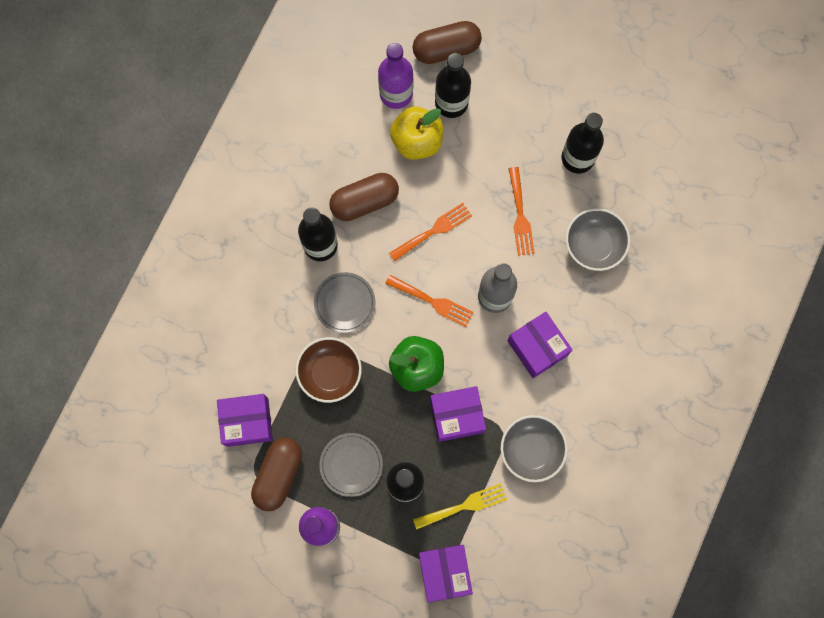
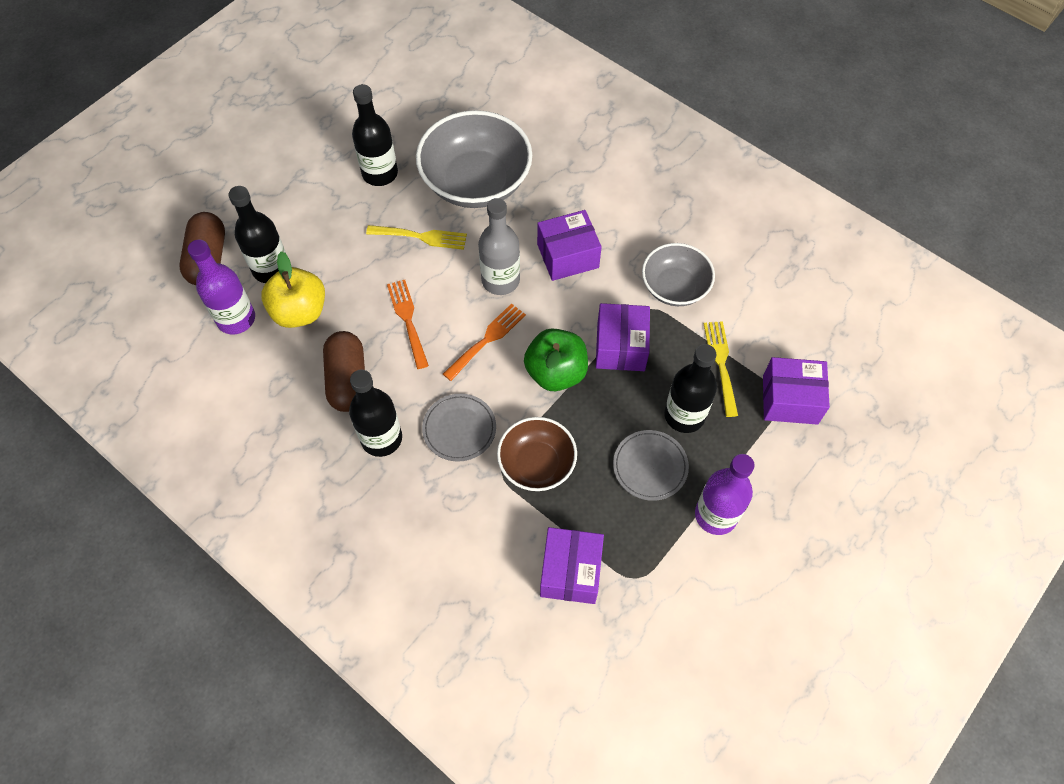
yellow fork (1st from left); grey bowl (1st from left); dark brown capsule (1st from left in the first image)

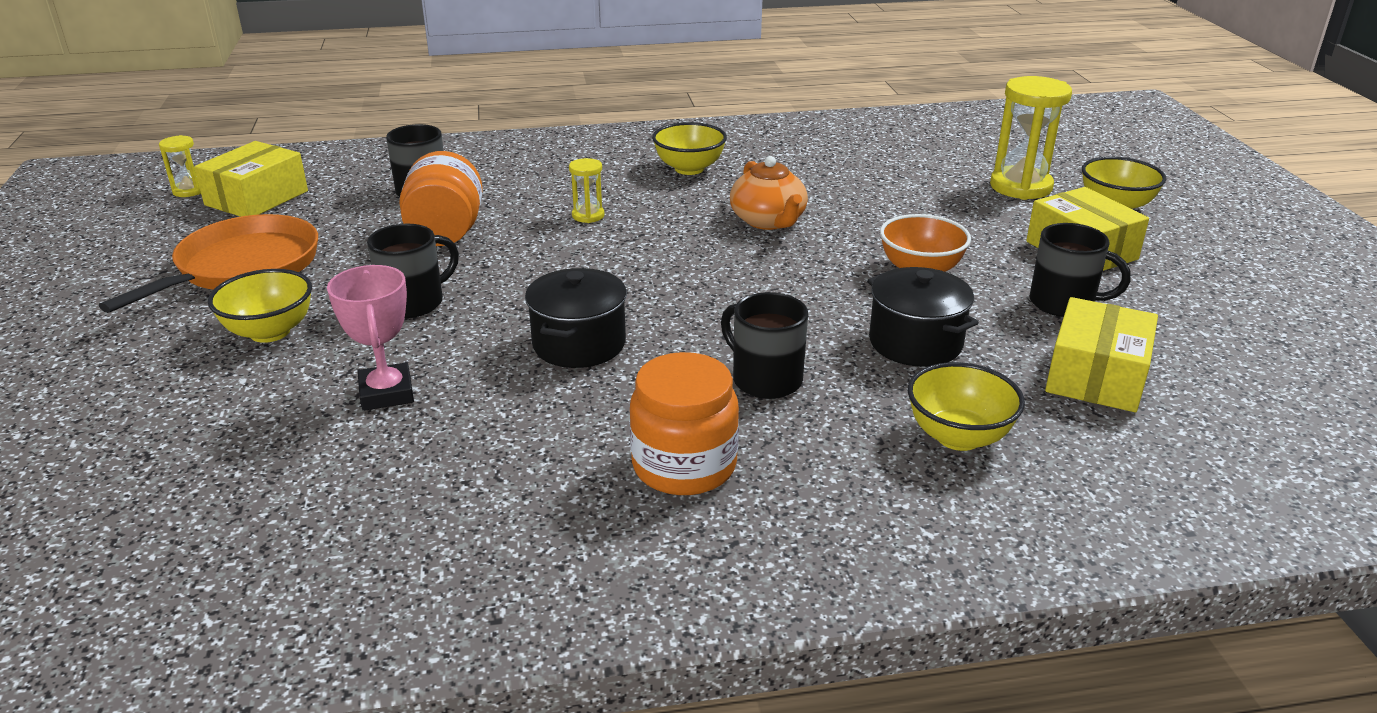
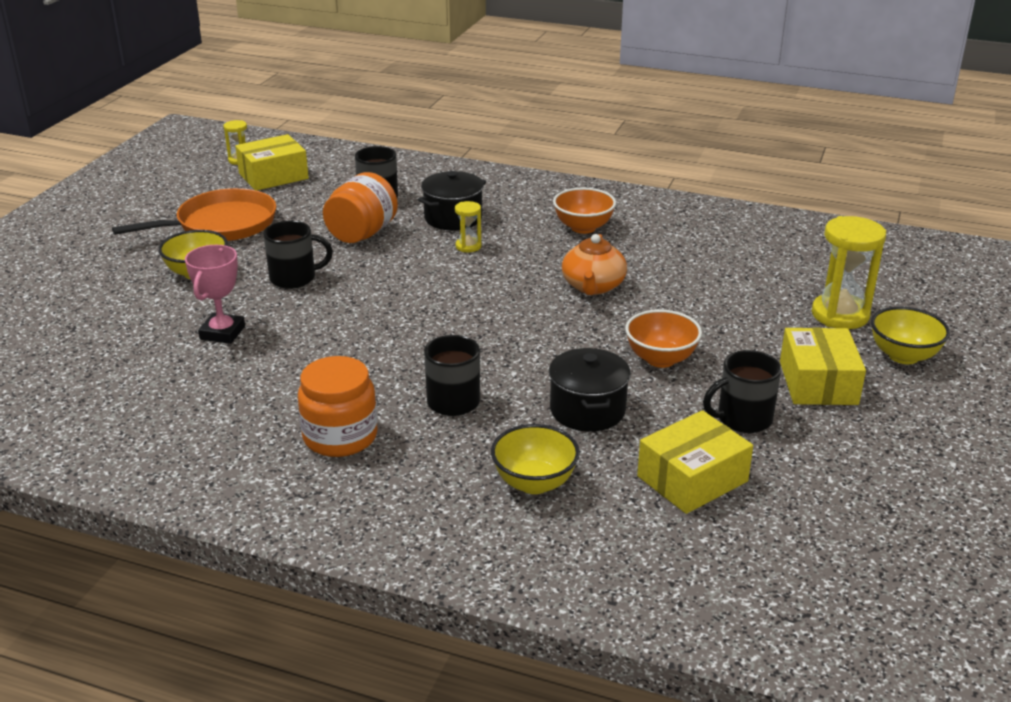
orange-coloured bowl (1st from left); jet-black tea mug (4th from left); jet-black stockpot (1st from left)

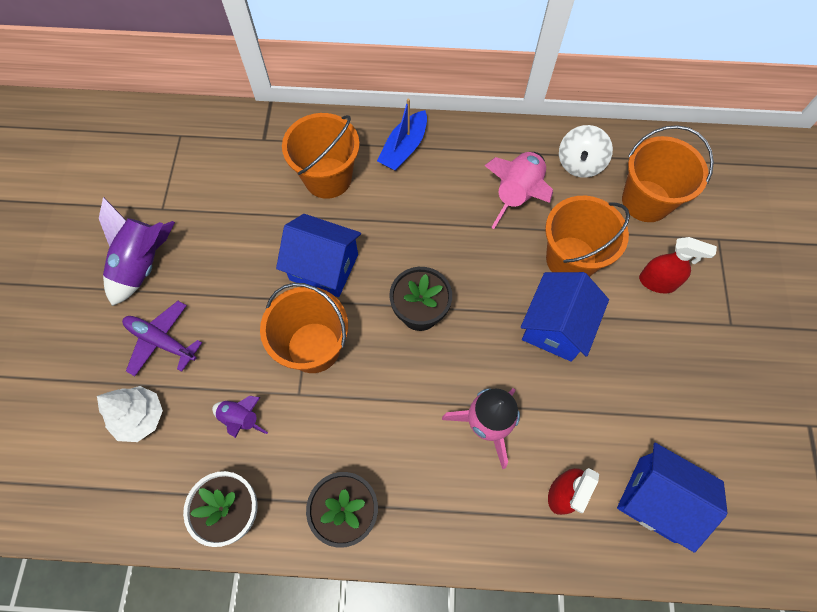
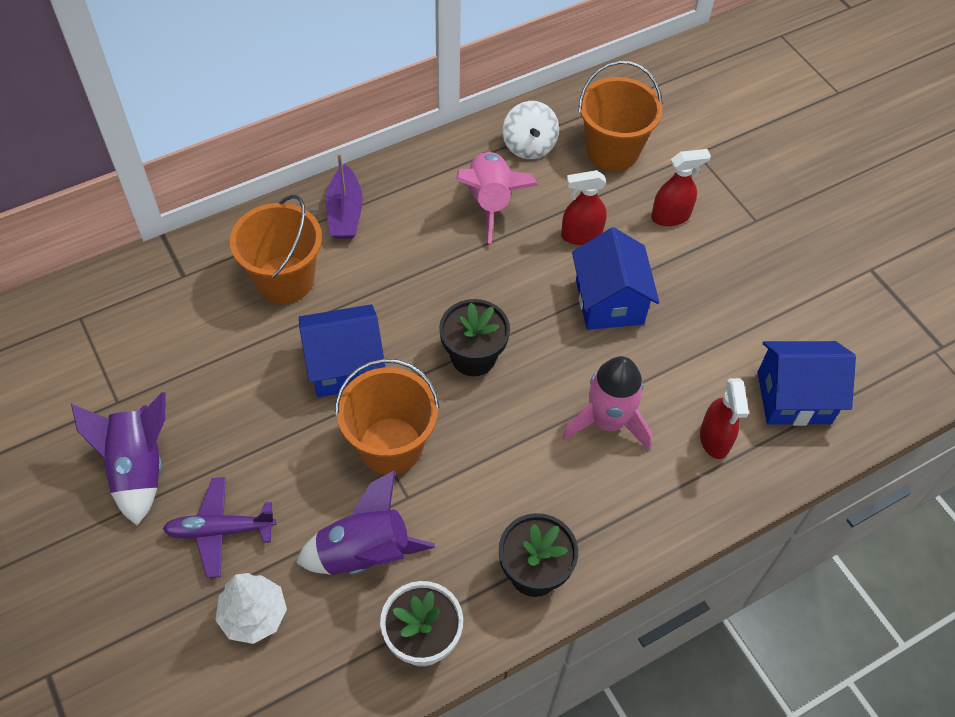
violet boat; crimson spray cleaner (1st from left); violet toy rocket (2nd from left)

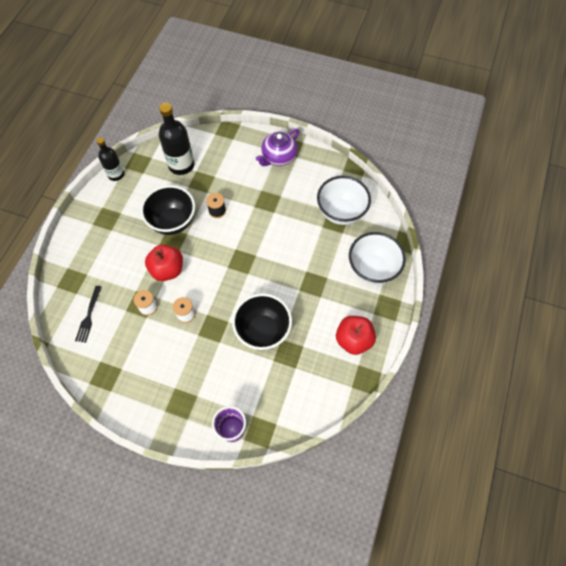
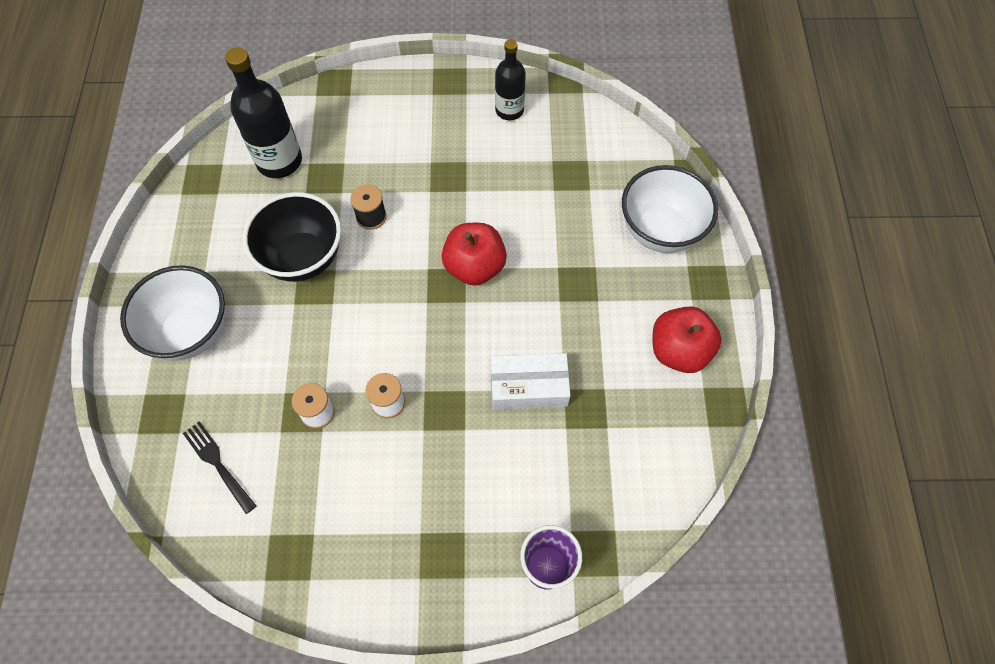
violet tea pot; jet-black bottle (2nd from left); pure white bowl (1st from left); crimson apple (1st from left); jet-black fork; pure white parcel

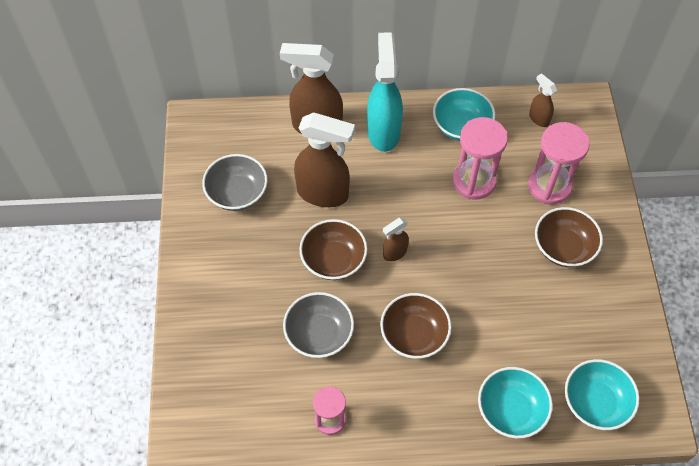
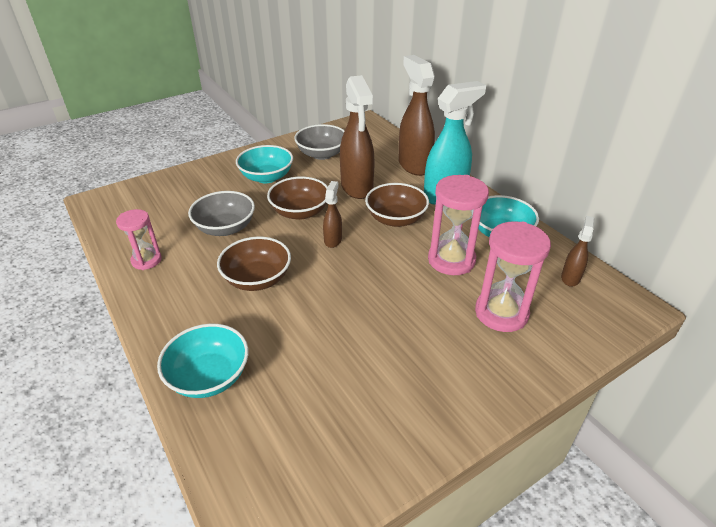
dark brown bowl (3rd from left); dark brown spray cleaner (1st from left); teal bowl (2nd from left)

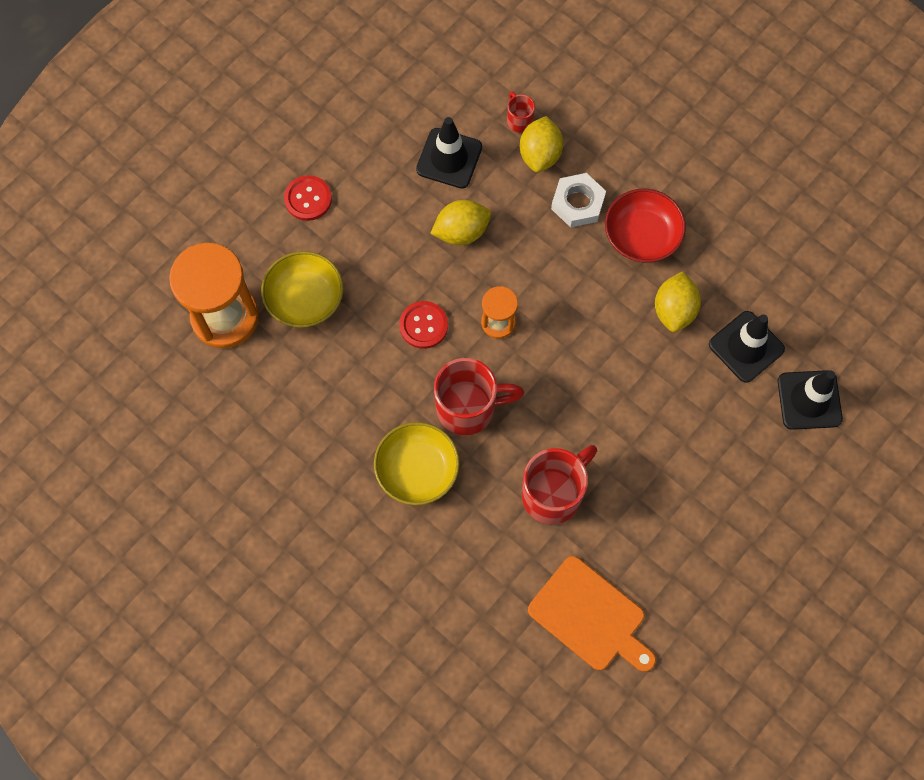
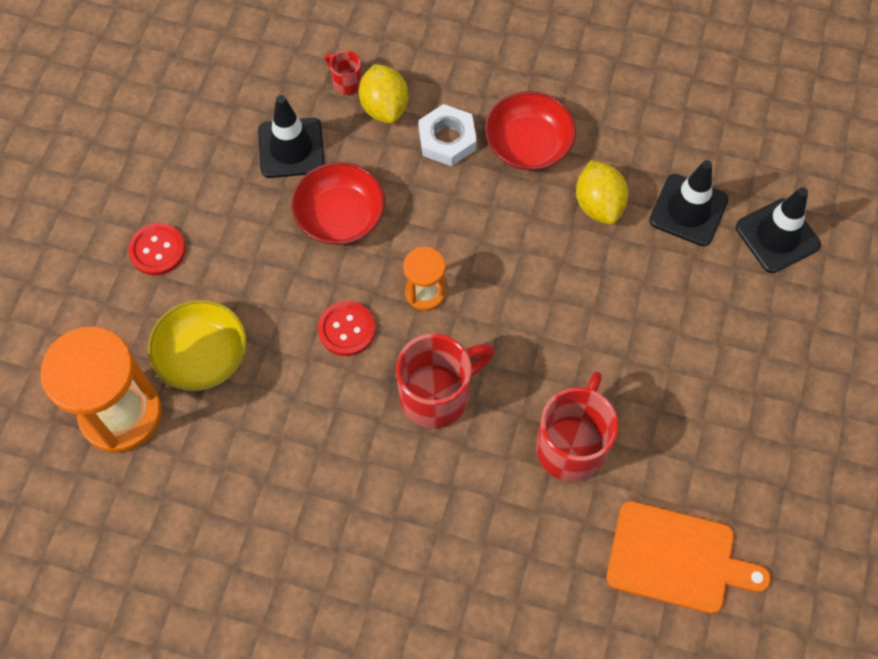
crimson bowl (1st from left); yellow bowl (2nd from left in the first image)

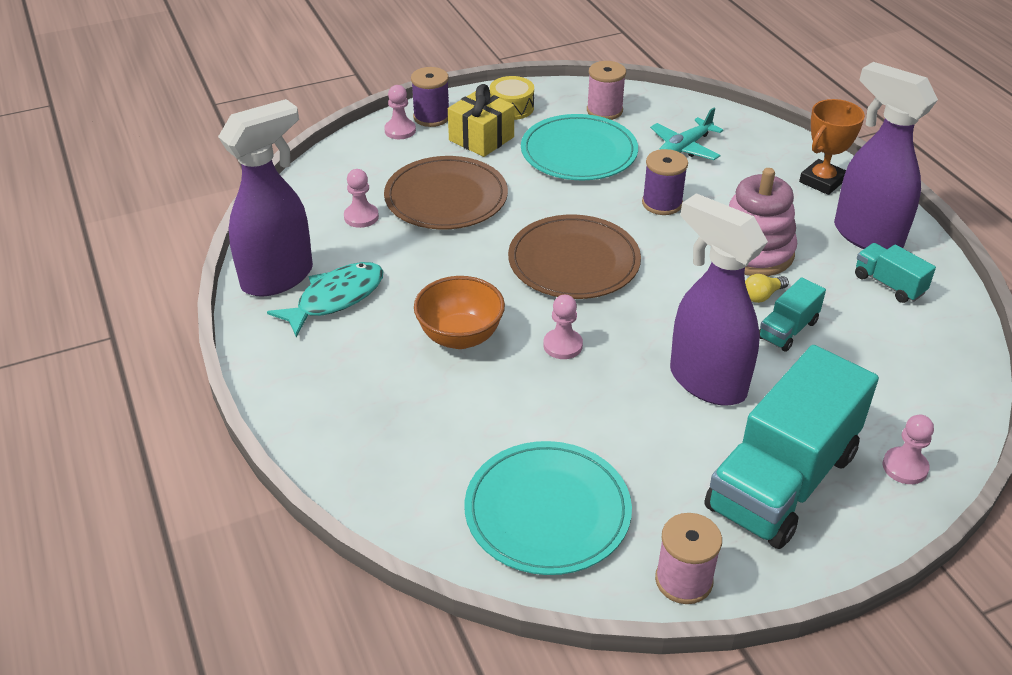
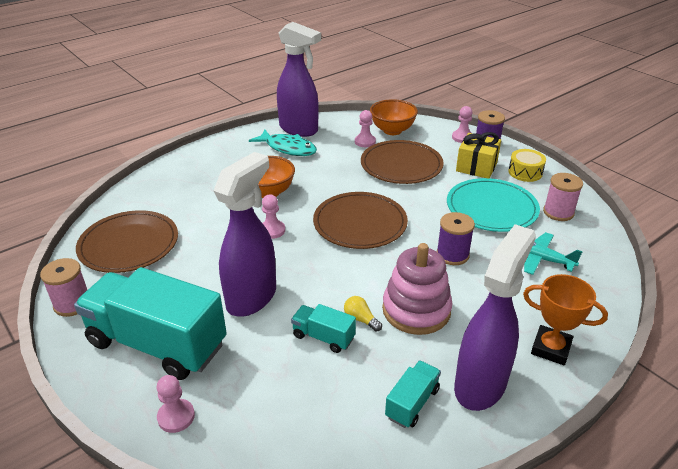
dark brown dinner plate (1st from left); orange-coloured bowl (2nd from left)

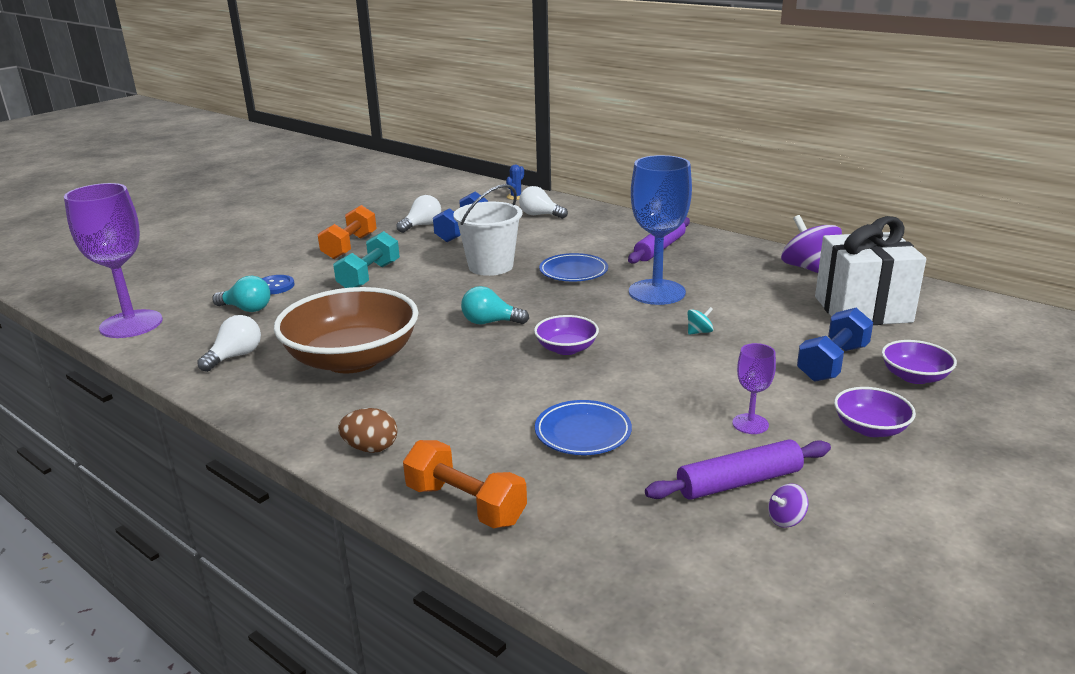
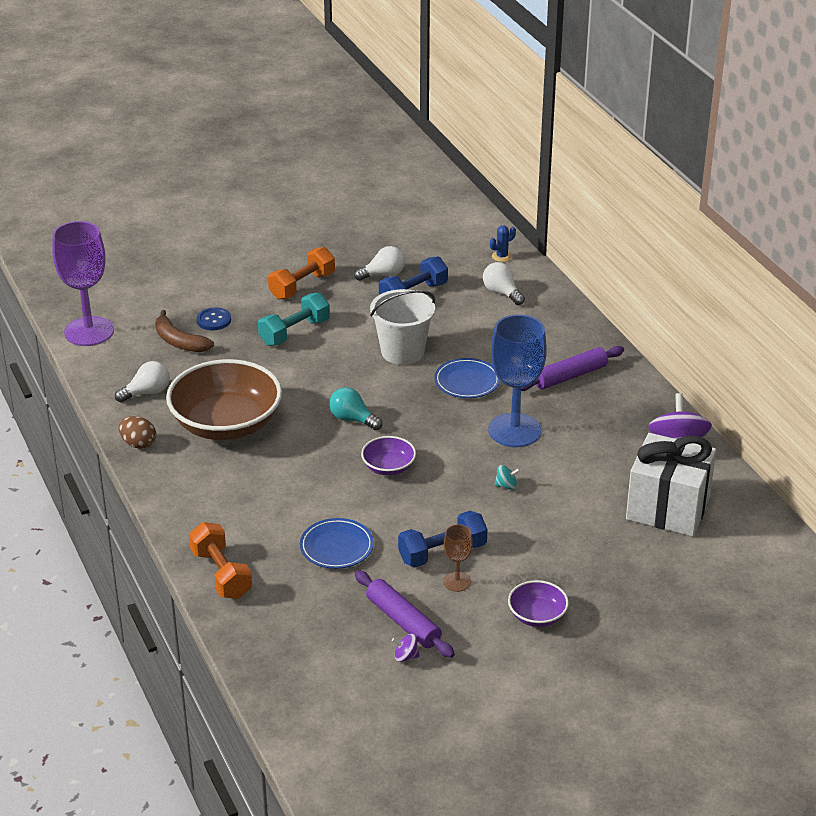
dark brown banana; cobalt hand weight (2nd from left); violet bowl (3rd from left in the first image); dark brown wine glass; dark brown toy egg; violet pastry roller (1st from left)

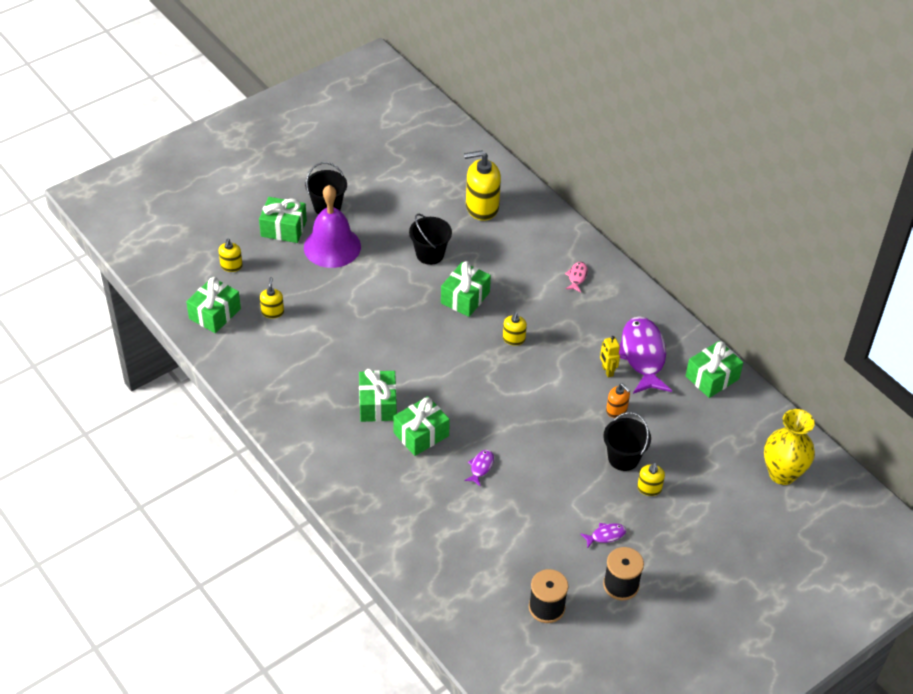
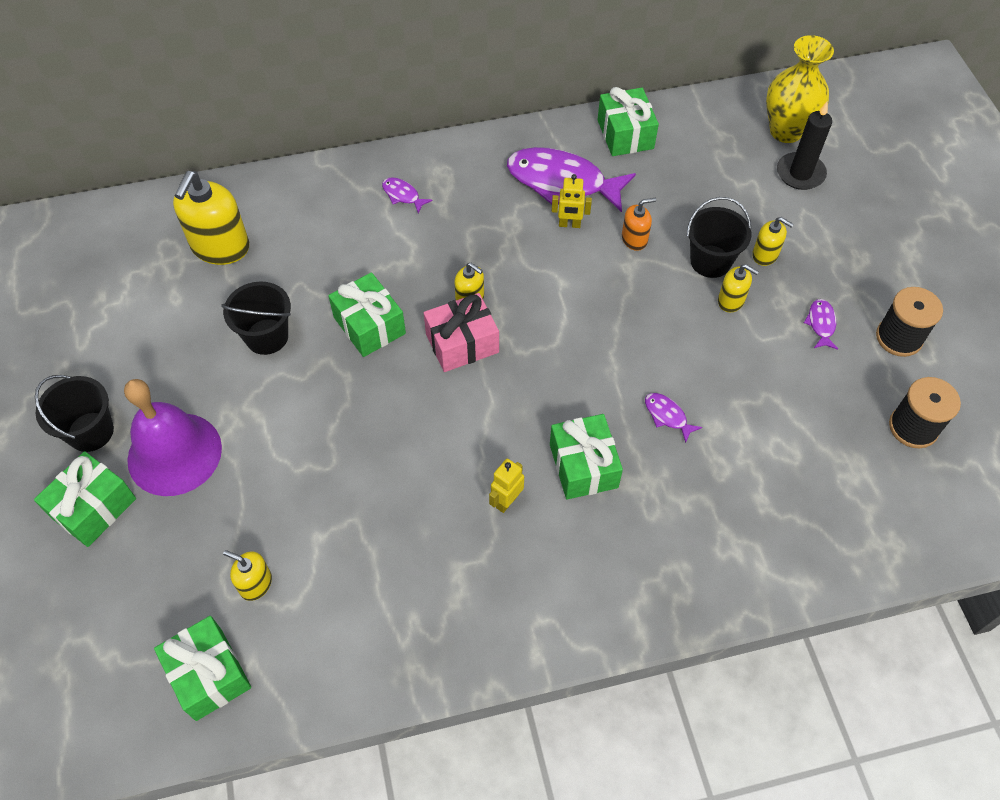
yellow soap pump (4th from left); violet fish (1st from left); yellow robot figure (1st from left); jet-black candle; rosy wrapped gift

